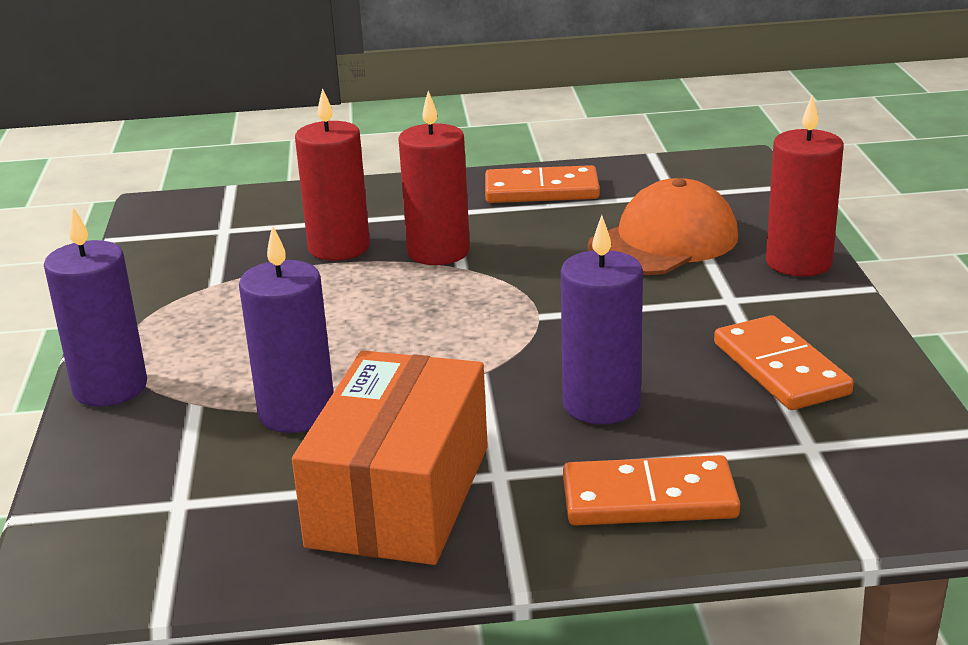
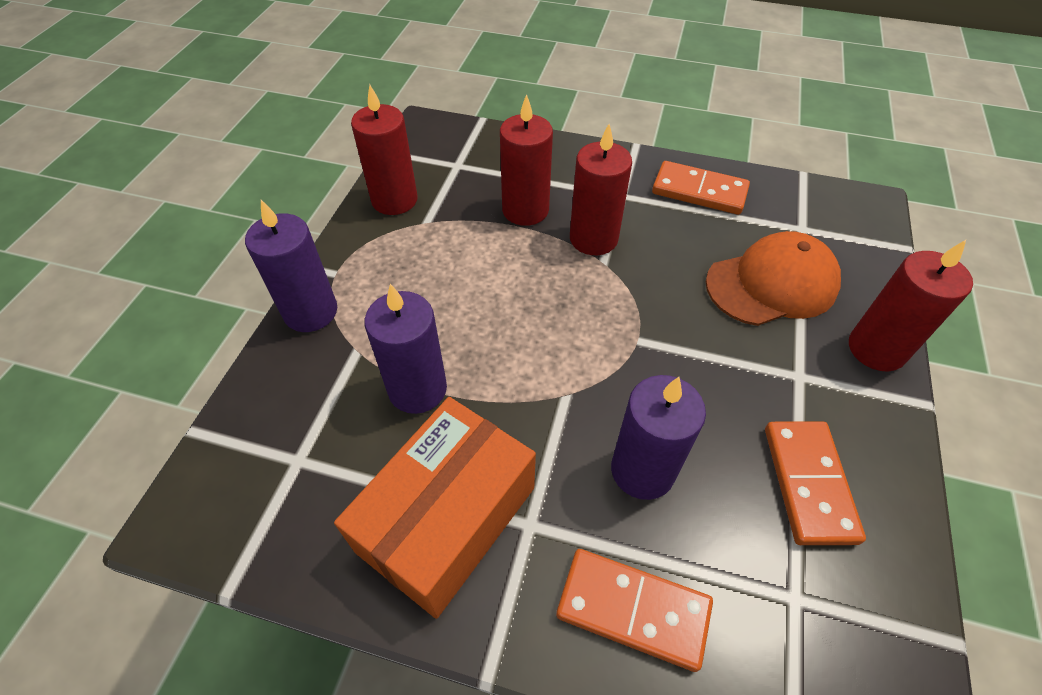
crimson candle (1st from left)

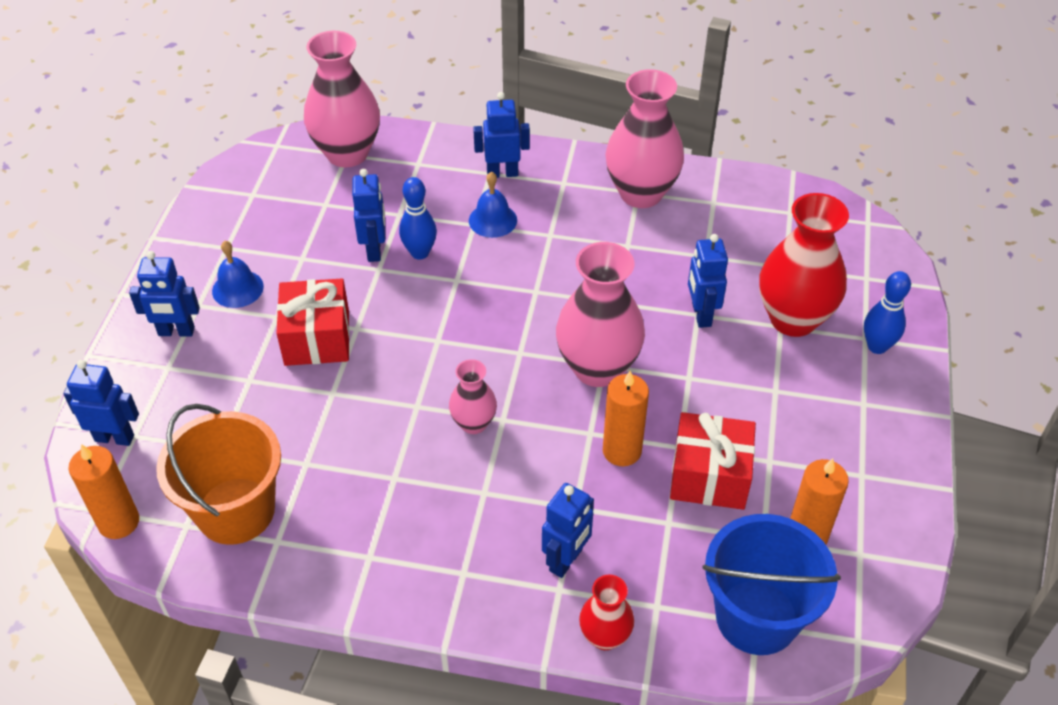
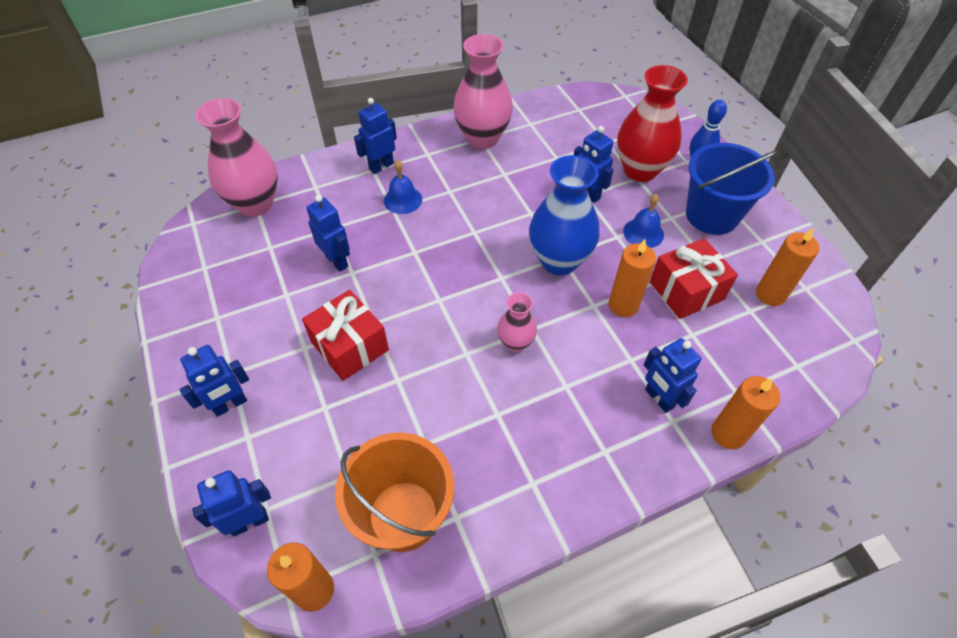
cobalt skittle (1st from left in the first image); cobalt hand bell (2nd from left); cobalt flower vase; cobalt robot figure (6th from left); cobalt sand bucket; orange-coloured candle (3rd from left)

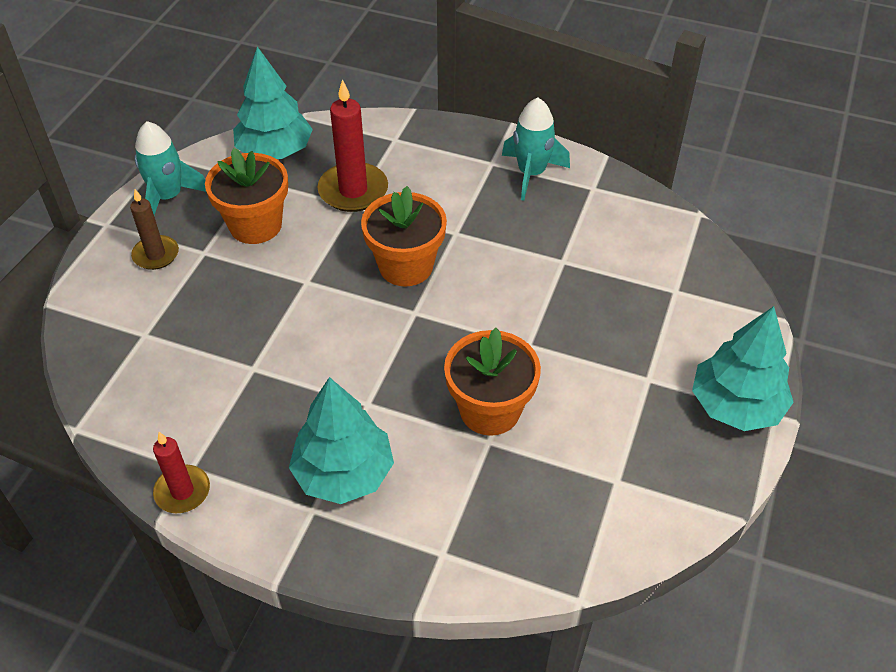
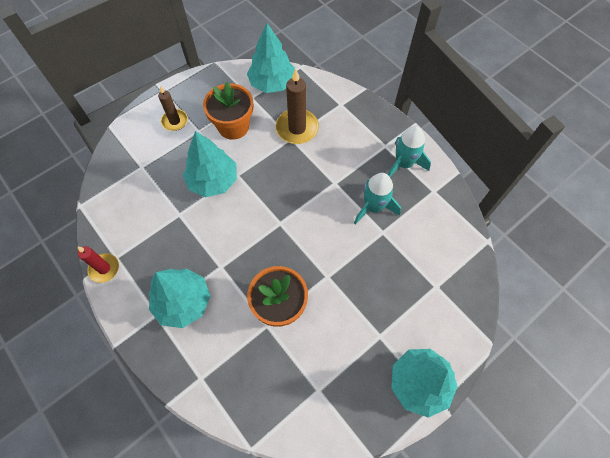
dark brown candle (2nd from left); teal toy rocket (1st from left); orange-coloured flower pot (2nd from left in the first image); teal tree (2nd from left)

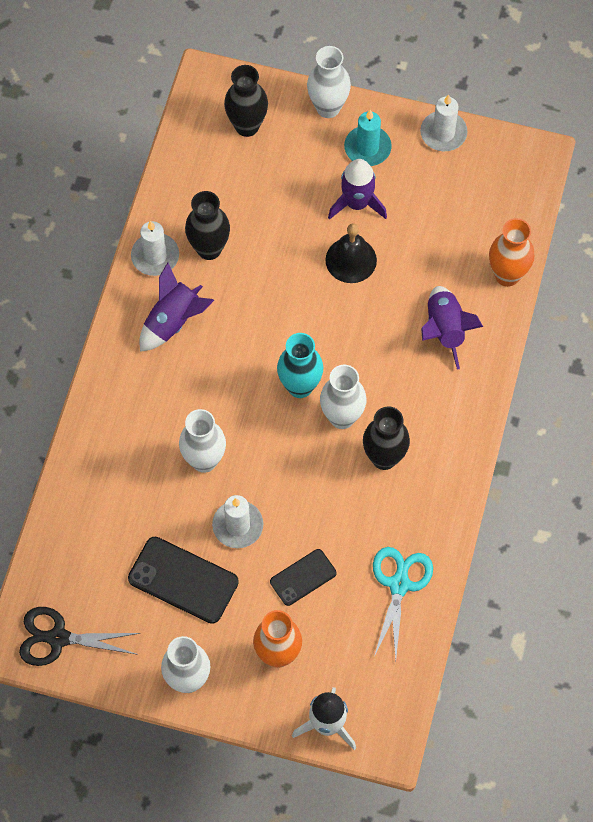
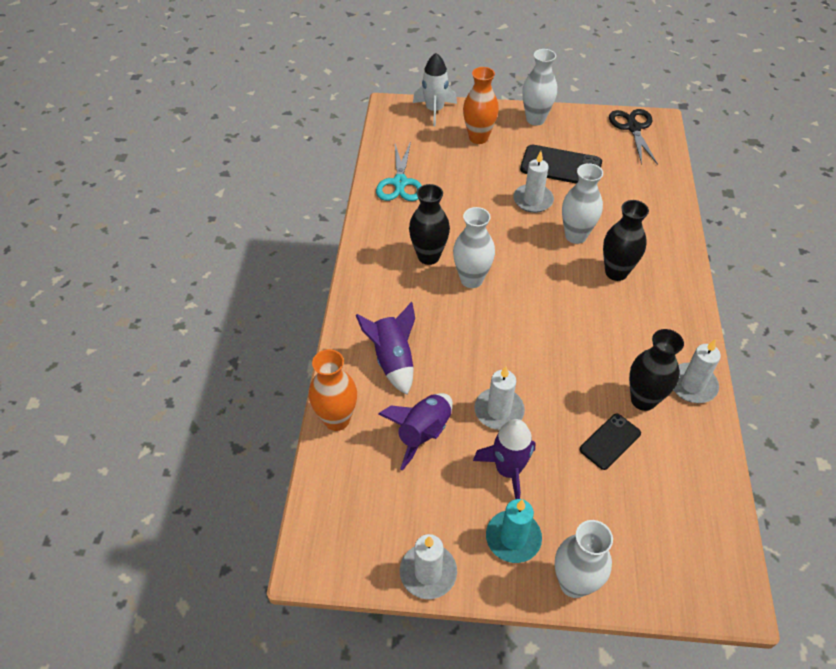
jet-black flower vase (2nd from left); pure white candle (2nd from left); violet toy rocket (2nd from left); teal flower vase; jet-black smartphone (2nd from left); jet-black shears

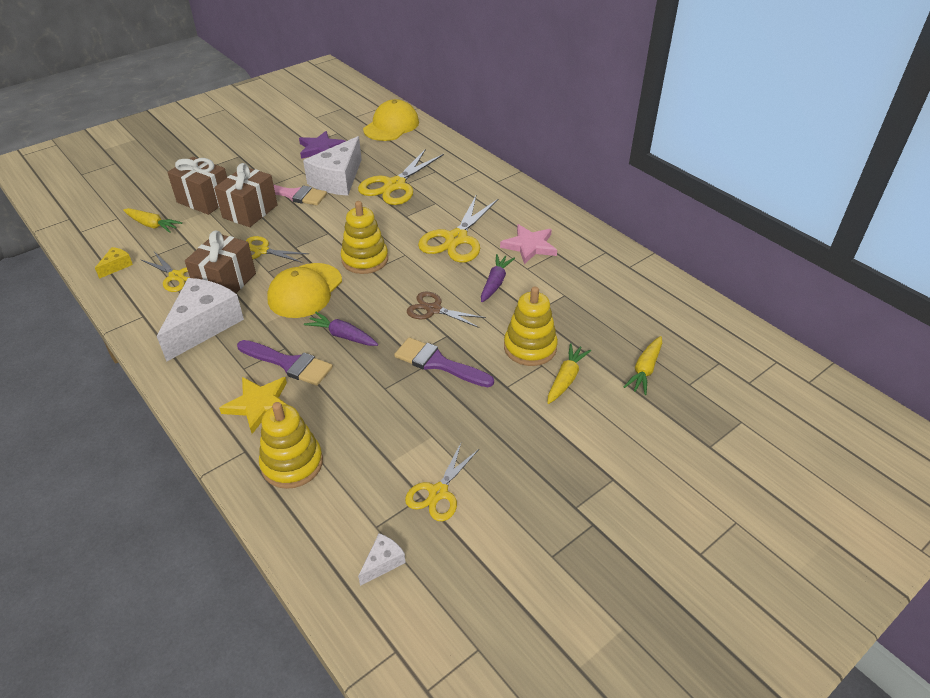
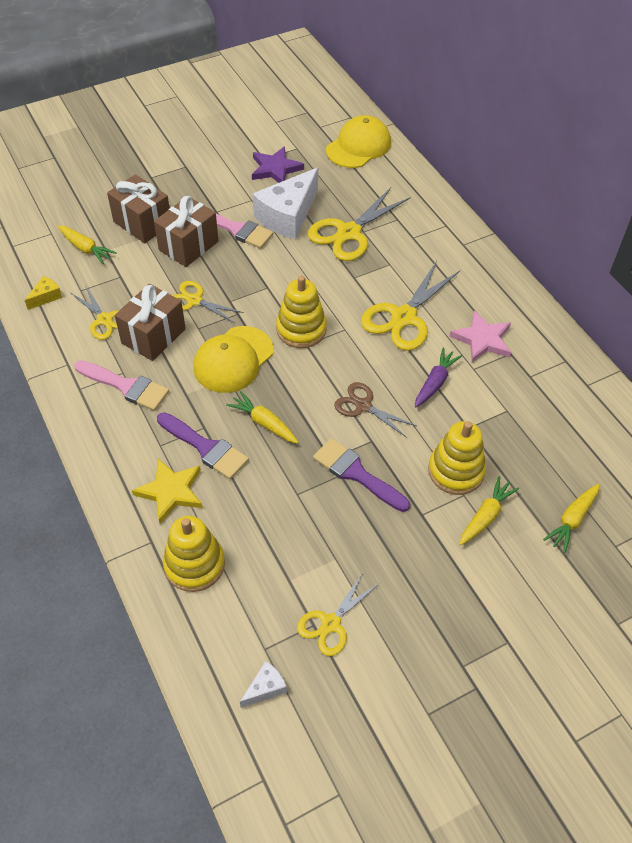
rosy paintbrush (1st from left); yellow root vegetable (2nd from left)

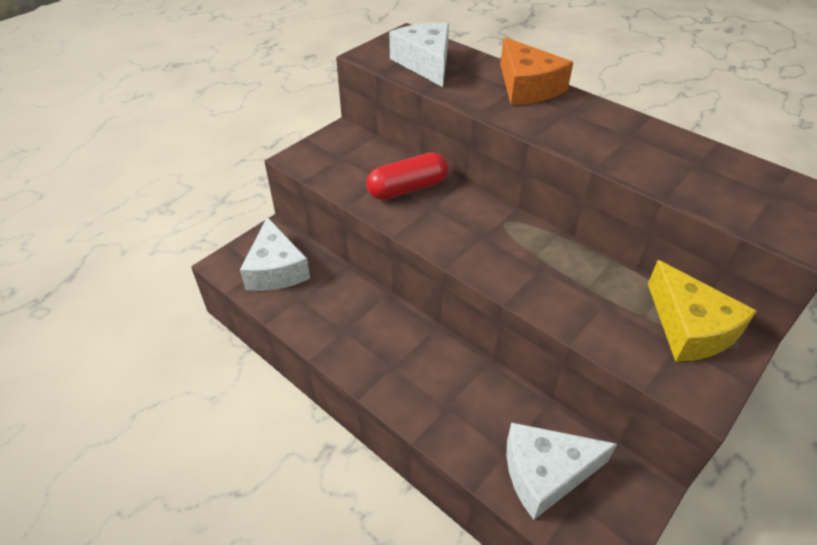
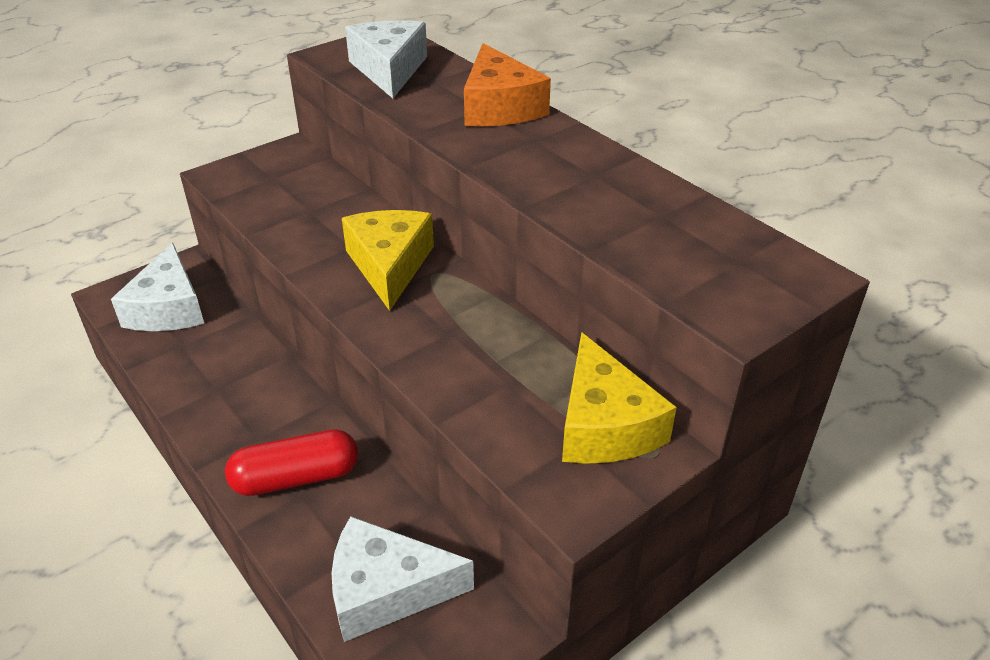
crimson capsule; yellow cheese wedge (1st from left)

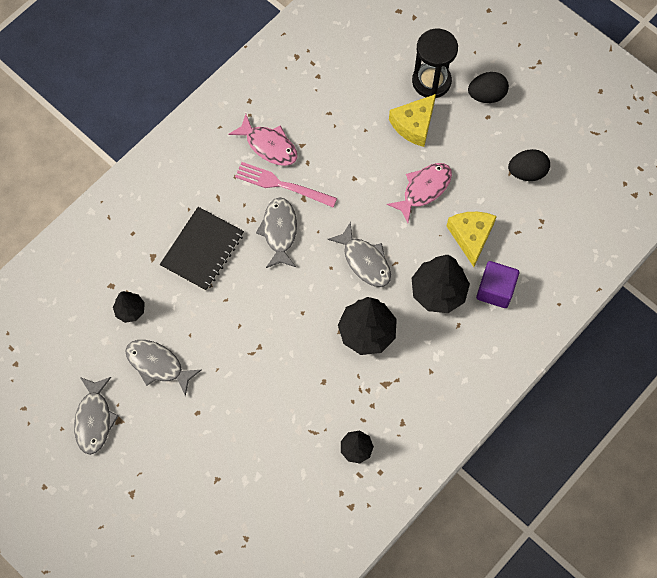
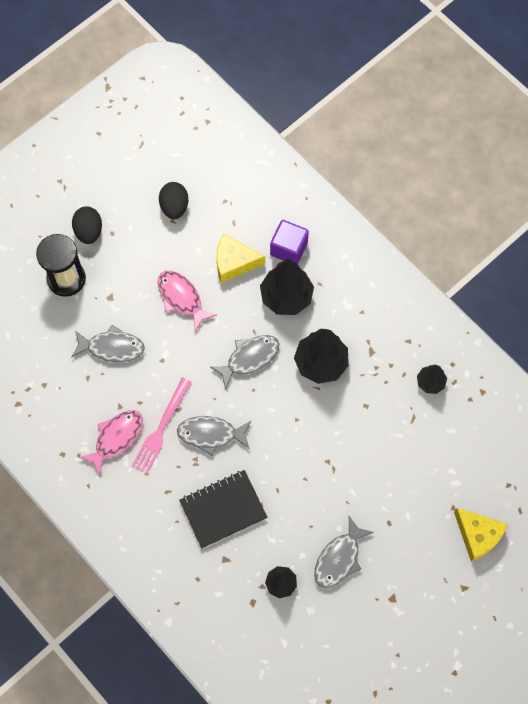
yellow cheese wedge (2nd from left); jet-black notebook; grey fish (1st from left)

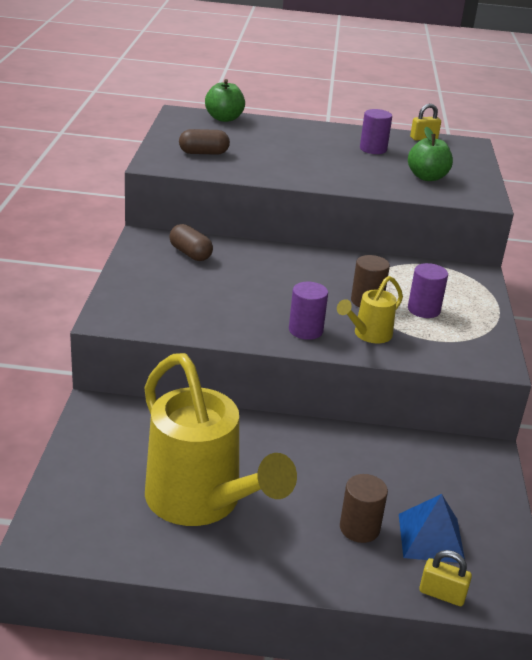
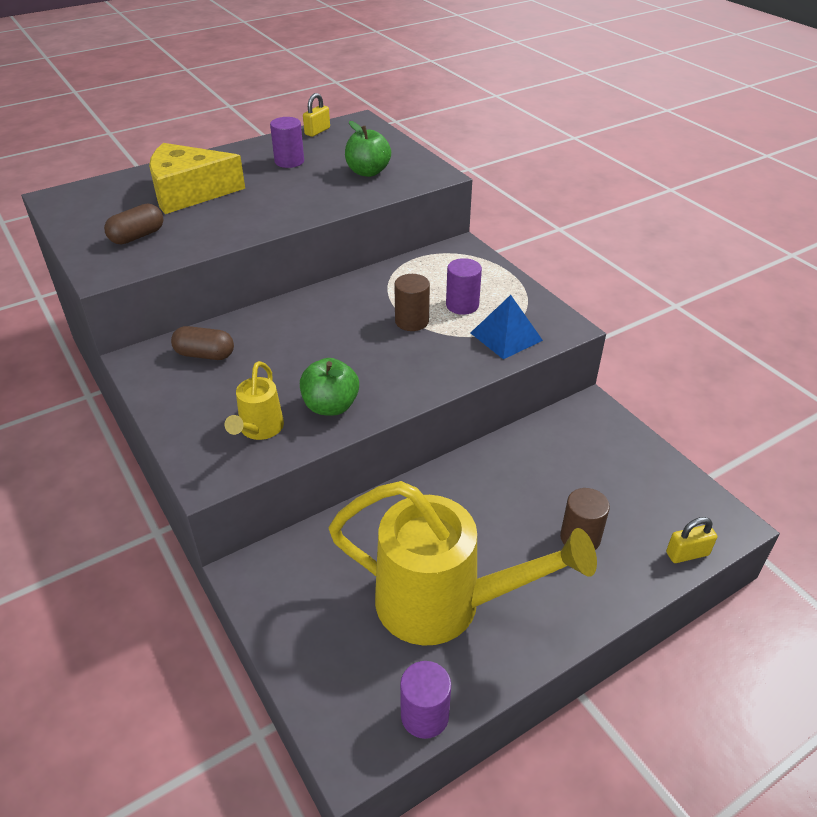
leaf-green apple (1st from left); yellow watering can (1st from left); violet solid cylinder (2nd from left); cobalt solid pyramid; yellow cheese wedge

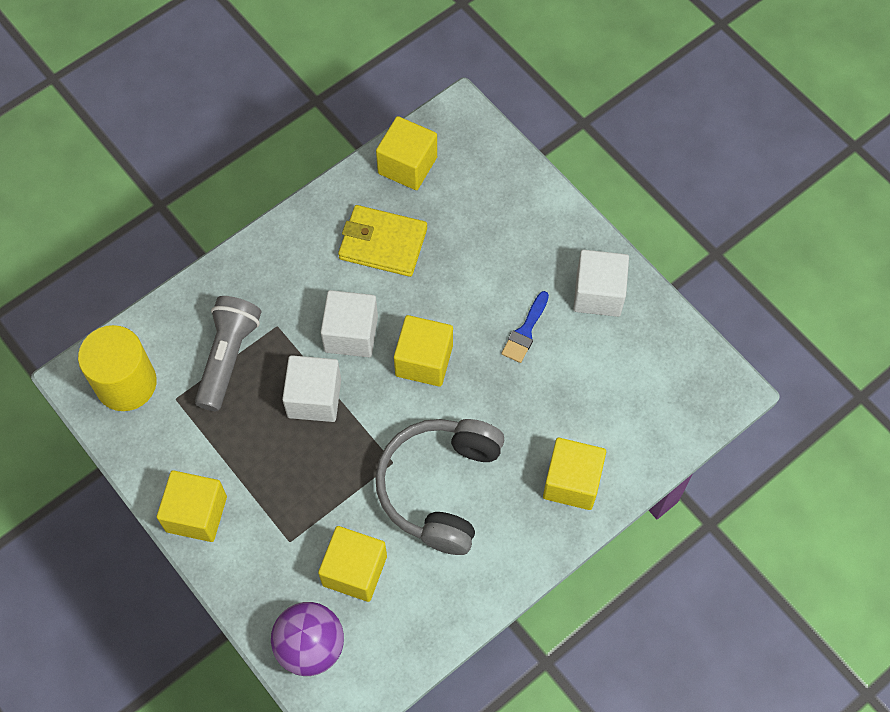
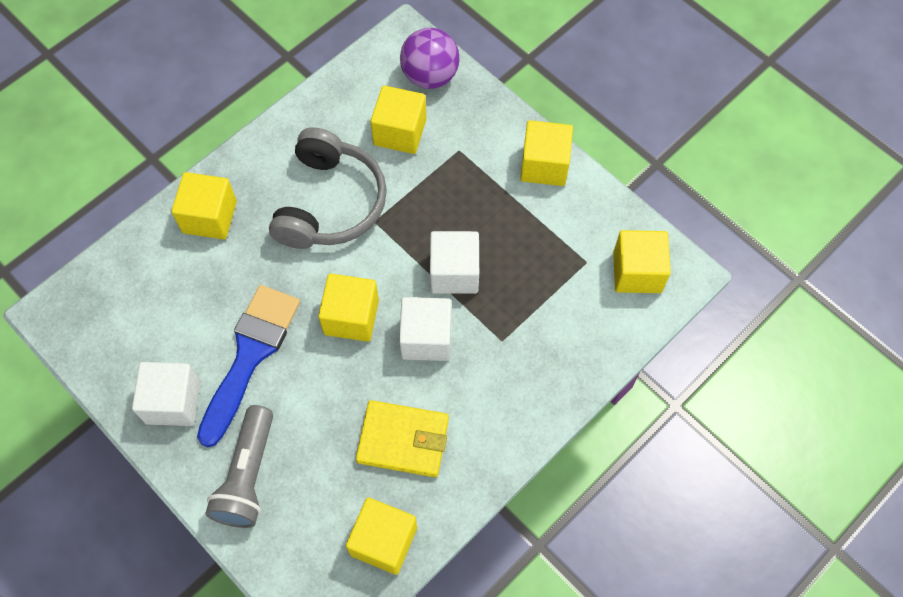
cobalt paintbrush; grey flashlight; yellow cube (6th from left)

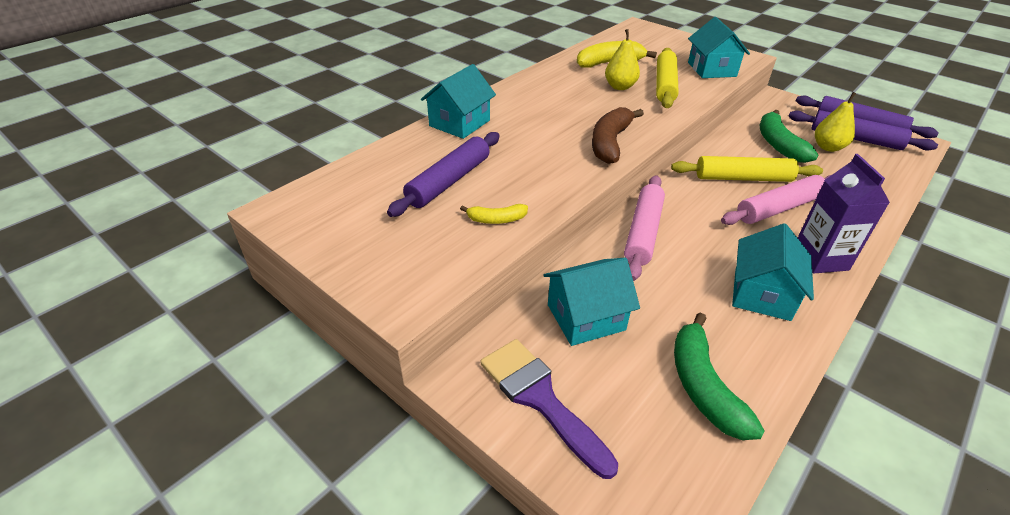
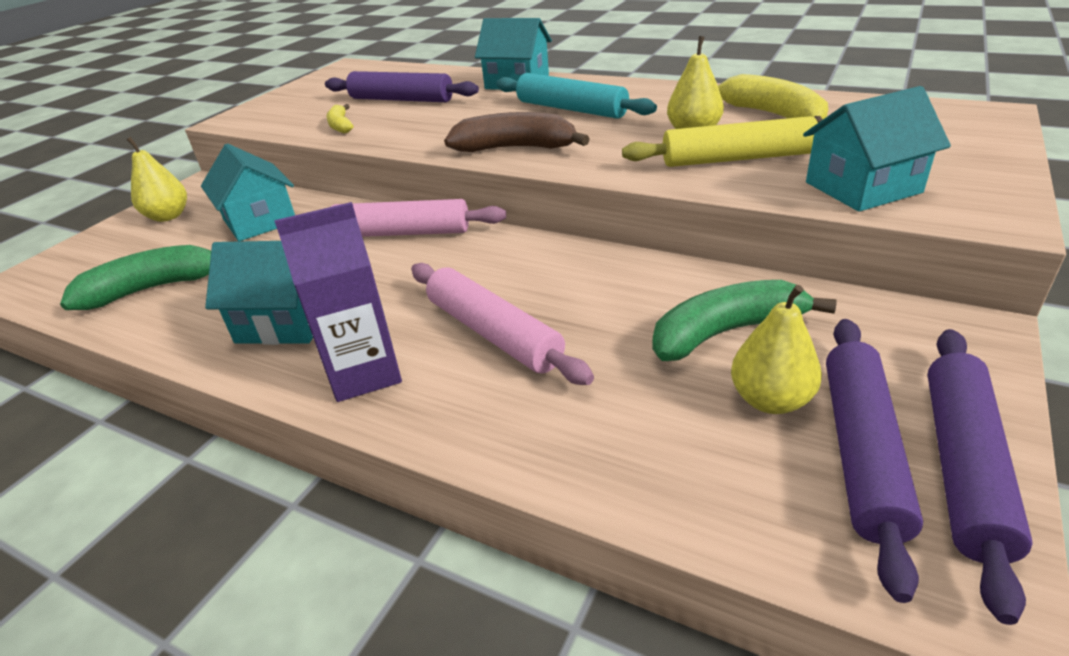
yellow pastry roller (2nd from left in the first image); yellow pear (1st from left); teal pastry roller

